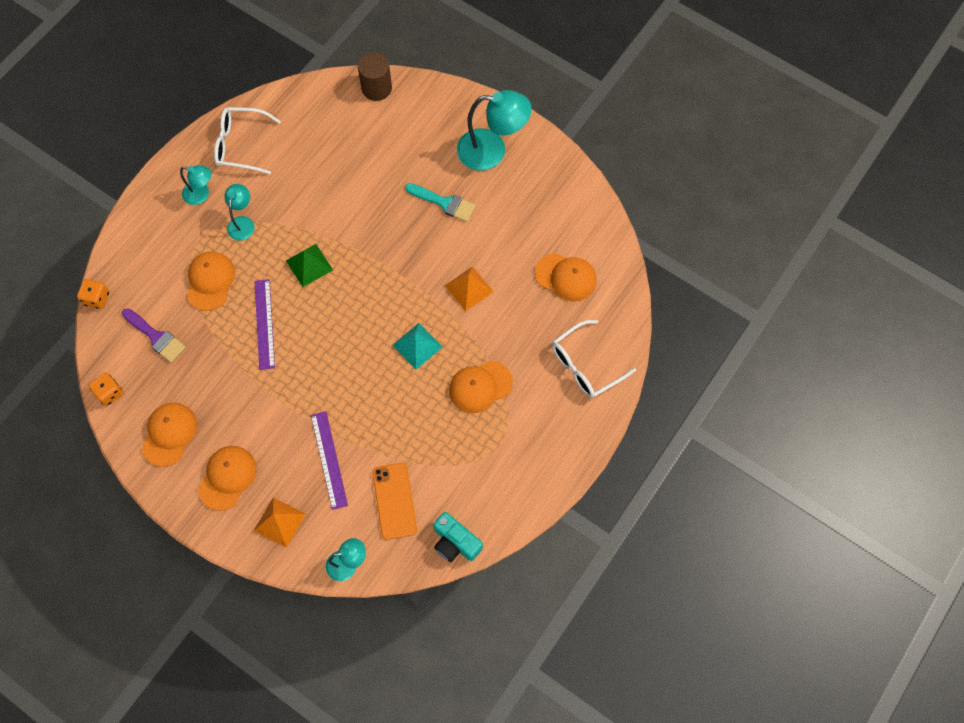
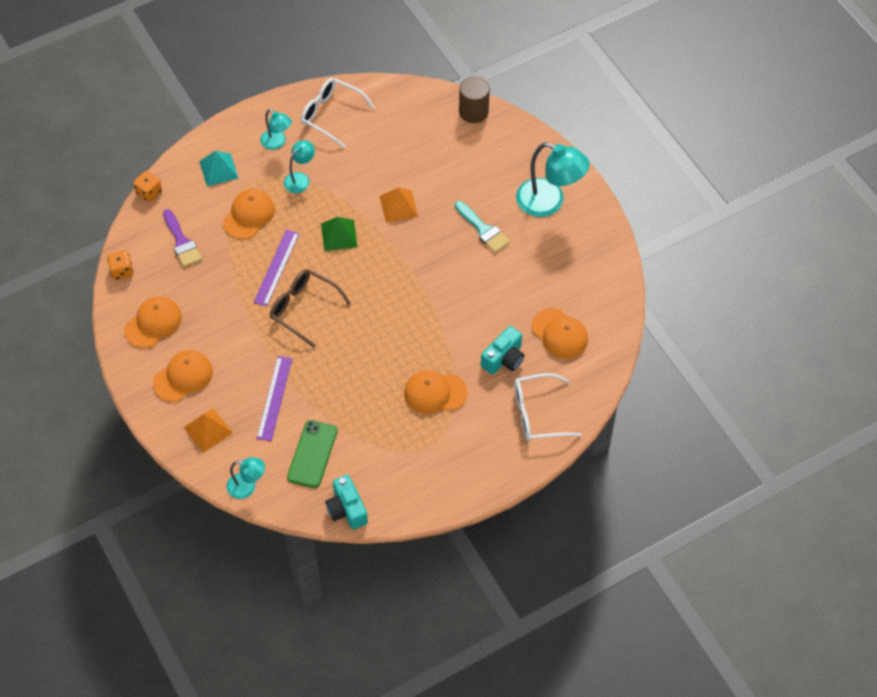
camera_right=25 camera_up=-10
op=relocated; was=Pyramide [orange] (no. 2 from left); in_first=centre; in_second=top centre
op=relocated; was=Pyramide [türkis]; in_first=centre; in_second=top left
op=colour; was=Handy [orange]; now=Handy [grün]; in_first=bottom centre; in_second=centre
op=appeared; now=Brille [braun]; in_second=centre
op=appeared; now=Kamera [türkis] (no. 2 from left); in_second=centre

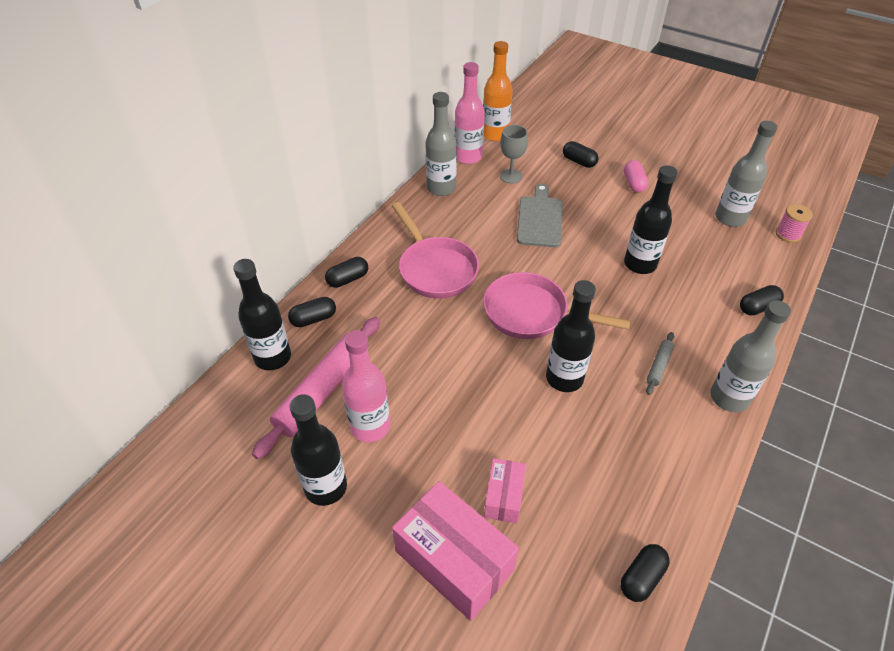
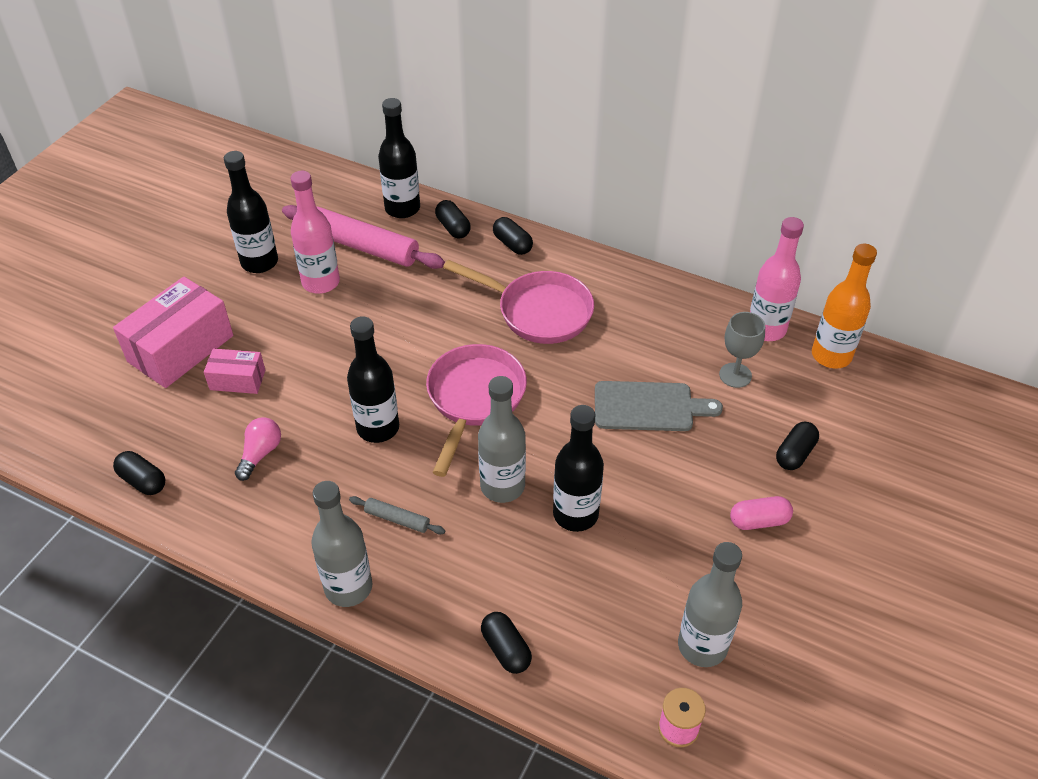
camera_right=85 camera_up=0
op=relocated; was=Flasche [grau] (no. 1 from left in the first image); now=Flasche [grau] (no. 2 from left); in_first=top centre; in_second=centre
op=spun; was=Pfanne [rosa] (no. 1 from left in the first image); in_first=centre; in_second=centre; clockwise=-120
op=appeared; now=Glühbirne [rosa]; in_second=middle left

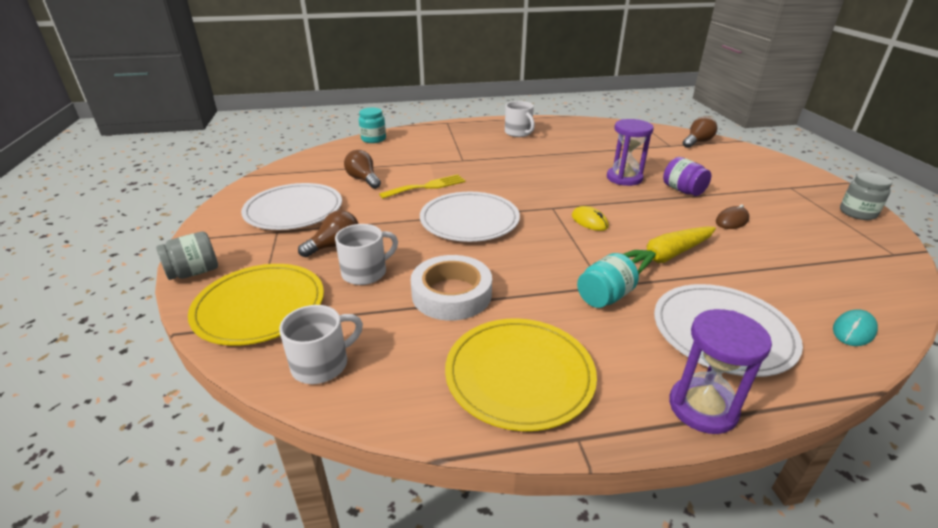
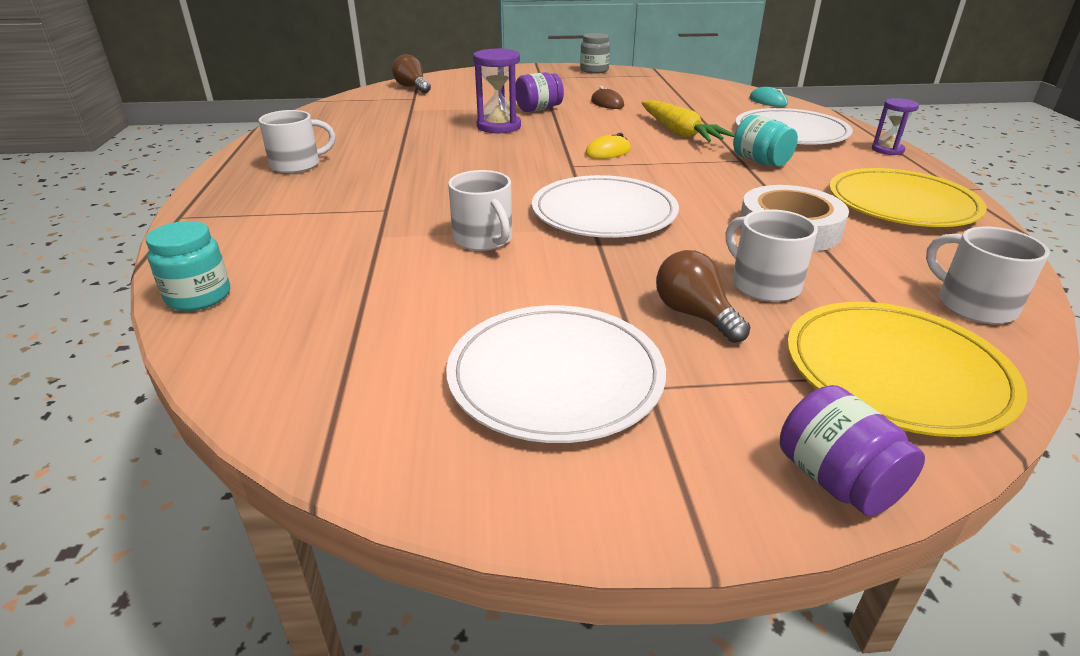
camera_right=-85 camera_up=0
op=missing; was=Glühbirne [braun] (no. 2 from left); in_first=top centre
op=exchanged; was=Gabel [gelb]; now=Tasse [weiß] (no. 2 from left); in_first=centre; in_second=top centre
op=colour; was=Einmachglas [grau] (no. 1 from left); now=Einmachglas [lila] (no. 2 from left); in_first=middle left; in_second=bottom right
op=size; was=Sanduhr [lila] (no. 2 from left); in_first=bottom right; in_second=top right; ratio=0.62

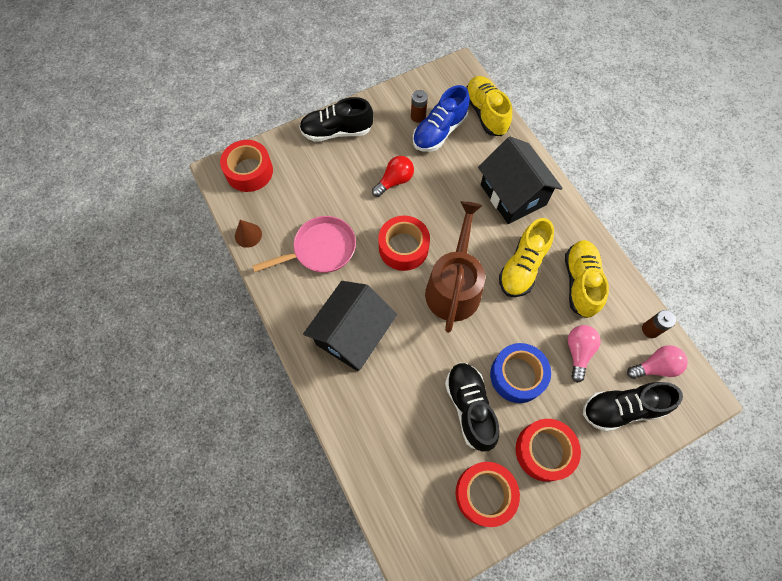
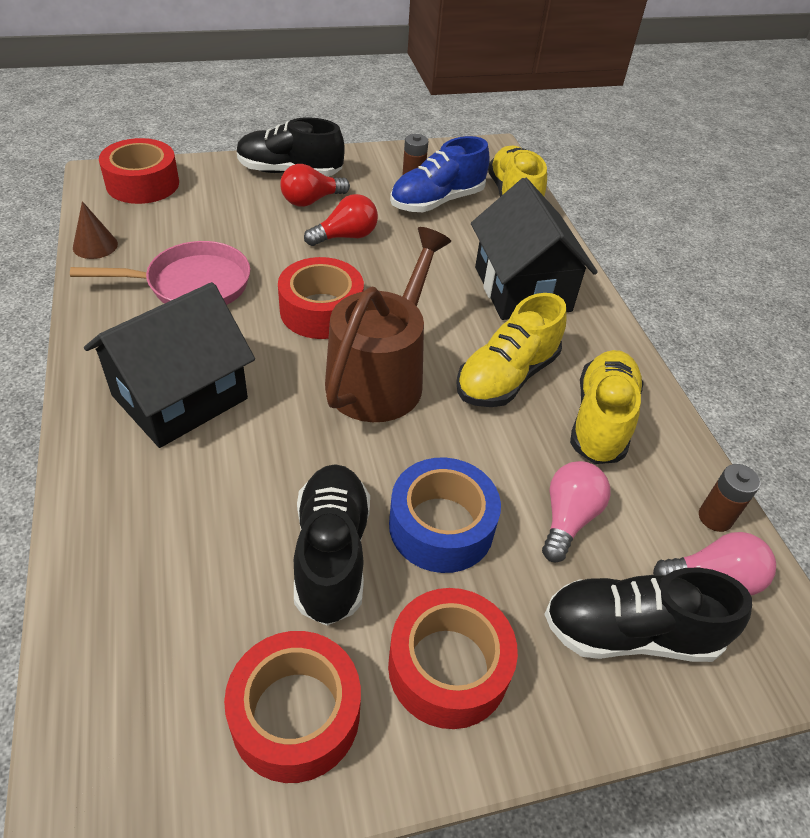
camera_right=10 camera_up=-20
op=appeared; now=Glühbirne [rot] (no. 1 from left); in_second=top centre

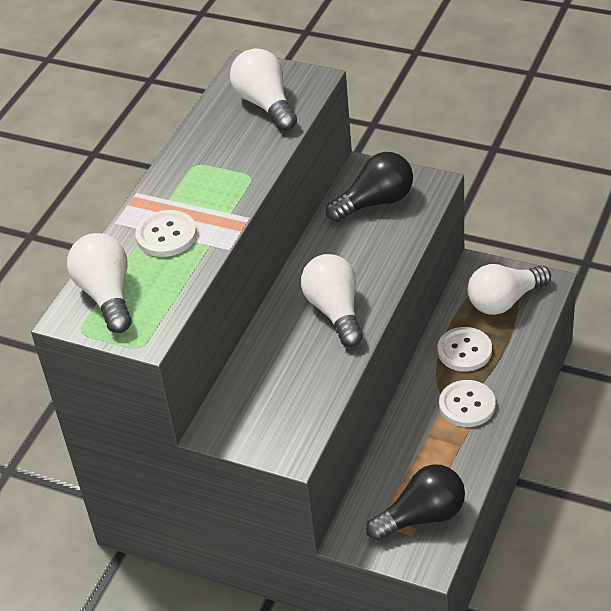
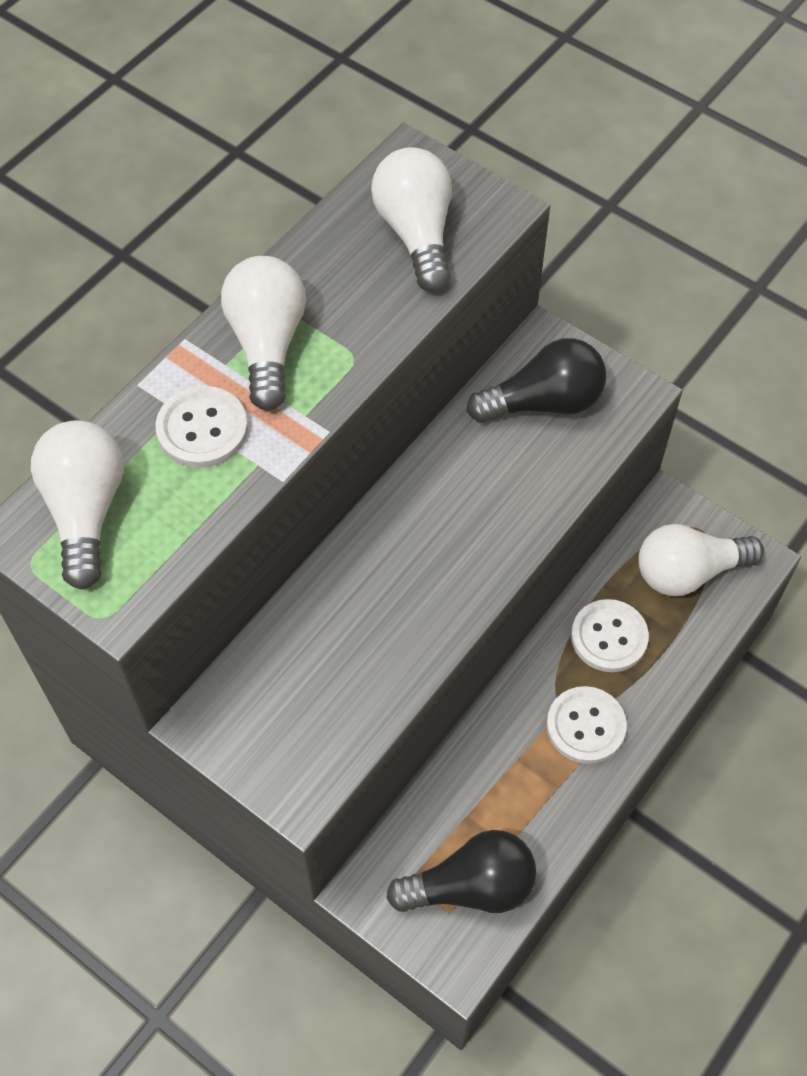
camera_right=10 camera_up=15
op=relocated; was=Glühbirne [weiß] (no. 3 from left in the first image); now=Glühbirne [weiß] (no. 2 from left); in_first=centre; in_second=top left

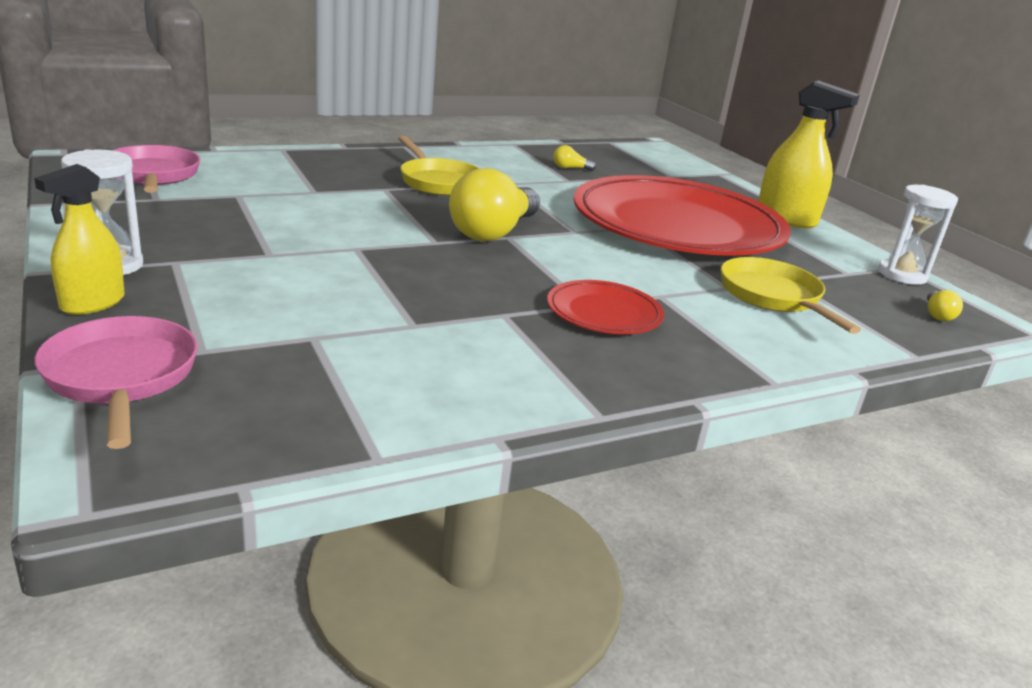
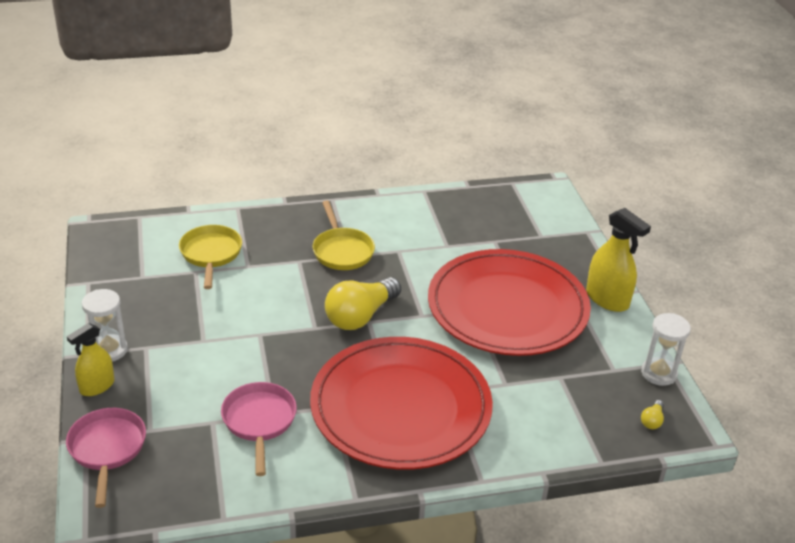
camera_right=15 camera_up=10
op=relocated; was=Pfanne [rosa] (no. 2 from left); in_first=top left; in_second=bottom left
op=missing; was=Glühbirne [gelb] (no. 2 from left); in_first=top centre
op=relocated; was=Pfanne [gelb] (no. 2 from left in the first image); now=Pfanne [gelb] (no. 1 from left); in_first=middle right; in_second=middle left
op=size; was=Teller [rot] (no. 1 from left); in_first=centre; in_second=bottom centre; ratio=2.38

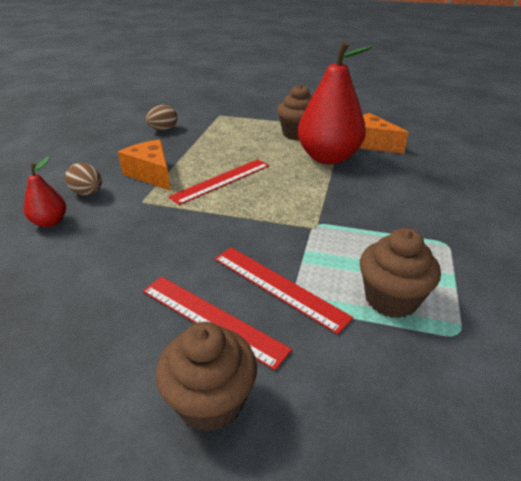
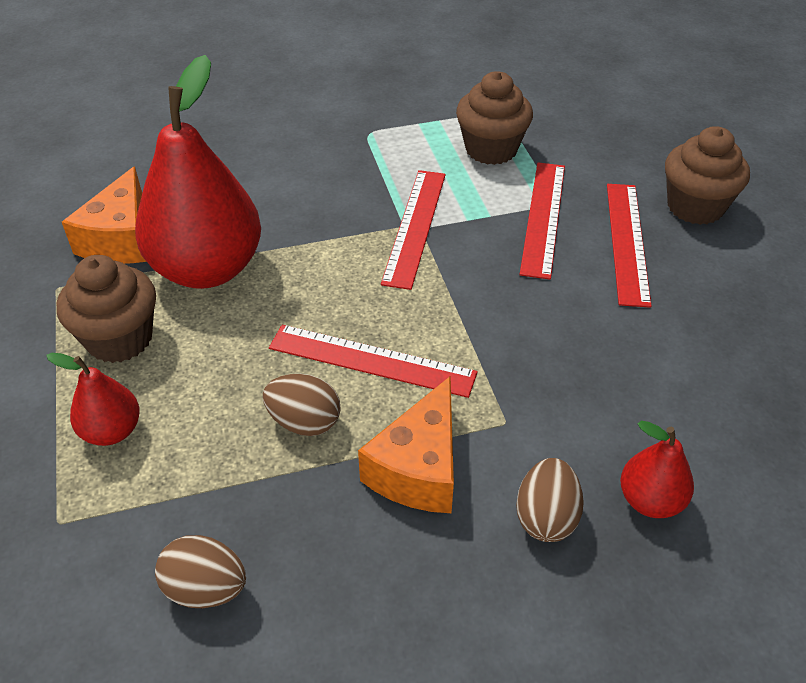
camera_right=-120 camera_up=10
op=appeared; now=Lineal [rot] (no. 2 from left); in_second=centre
op=appeared; now=Birne [rot] (no. 1 from left); in_second=middle left
op=appeared; now=Ei [braun] (no. 2 from left); in_second=centre

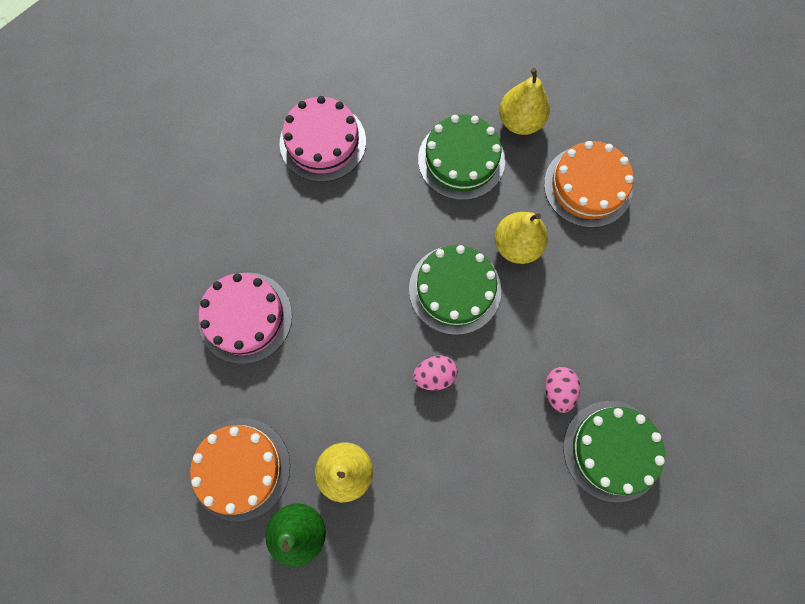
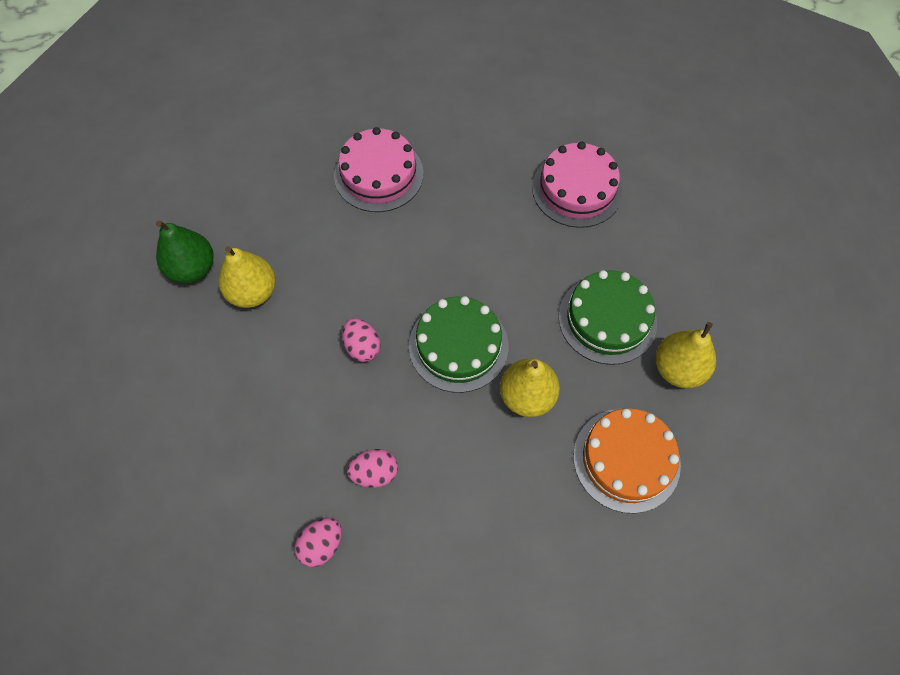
camera_right=75 camera_up=-10
op=exchanged; was=Kuchen [grün] (no. 3 from left); now=Ei [rosa] (no. 1 from left); in_first=bottom right; in_second=bottom centre
op=missing; was=Kuchen [orange] (no. 1 from left); in_first=bottom left

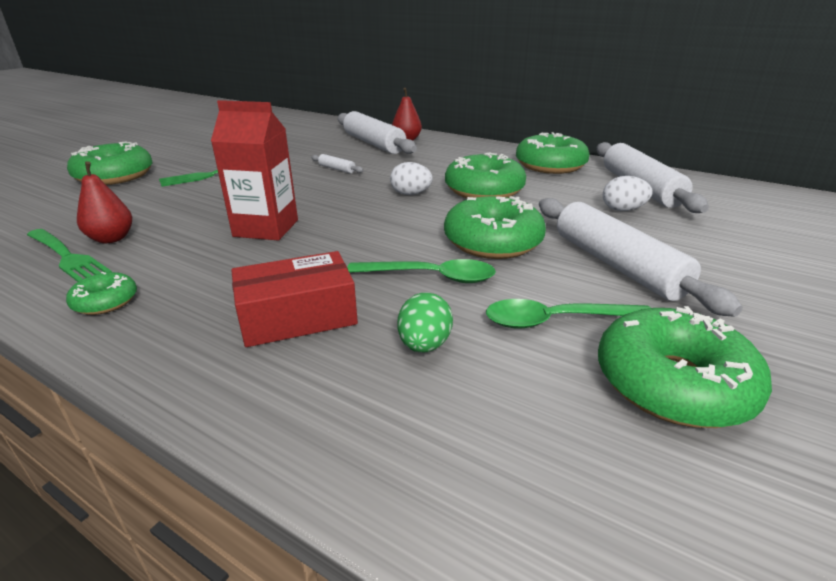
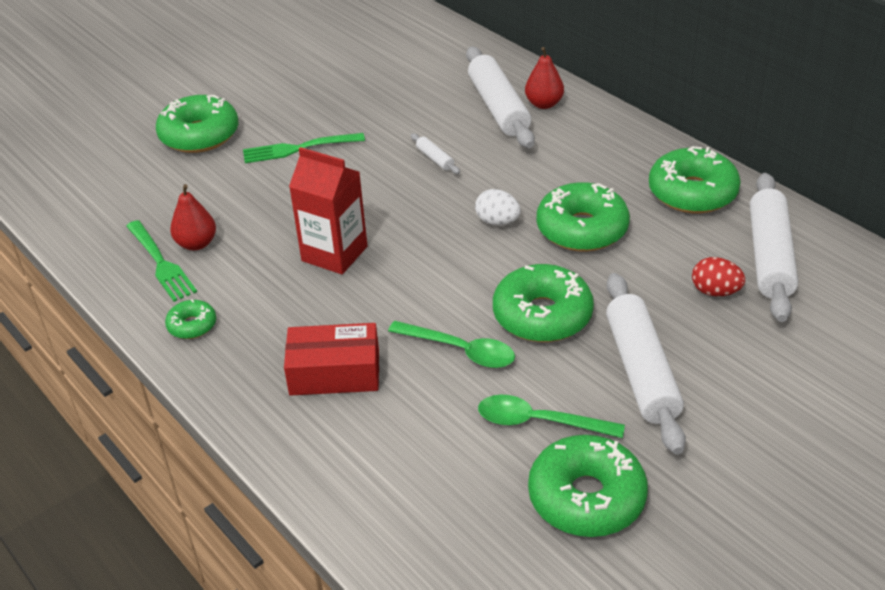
camera_right=20 camera_up=10
op=colour; was=Ei [weiß] (no. 2 from left); now=Ei [rot]; in_first=top right; in_second=middle right
op=missing; was=Ei [grün]; in_first=centre

